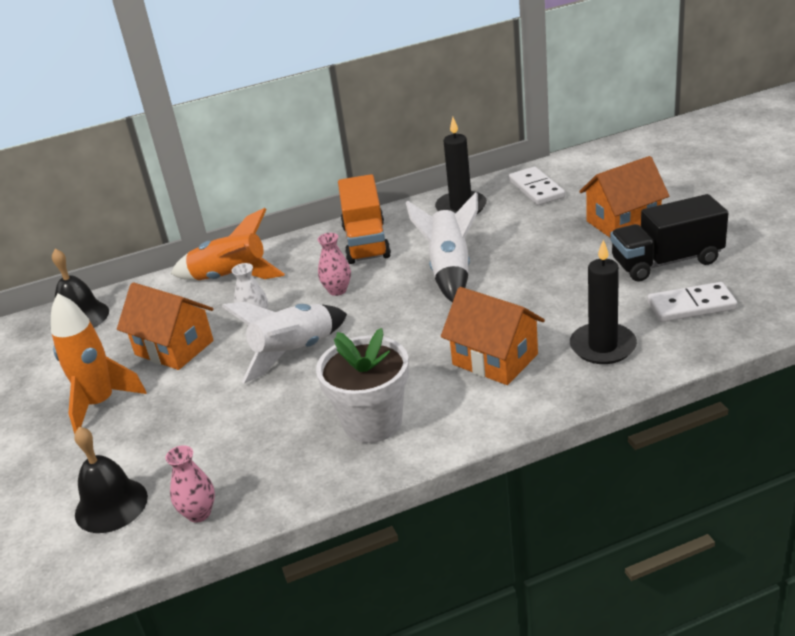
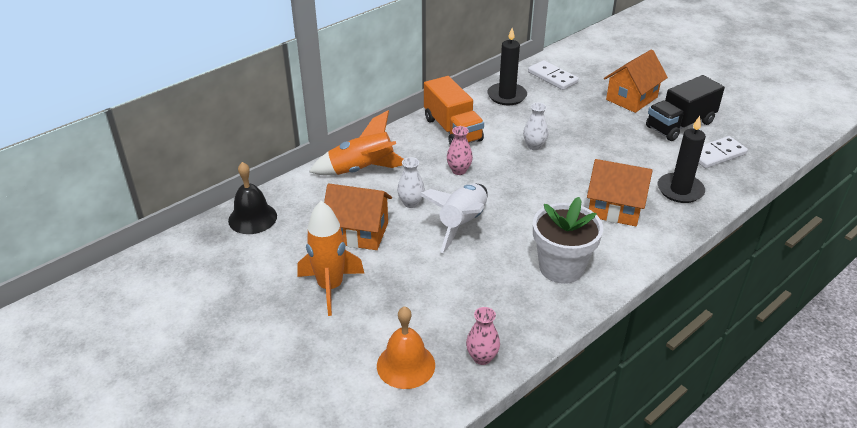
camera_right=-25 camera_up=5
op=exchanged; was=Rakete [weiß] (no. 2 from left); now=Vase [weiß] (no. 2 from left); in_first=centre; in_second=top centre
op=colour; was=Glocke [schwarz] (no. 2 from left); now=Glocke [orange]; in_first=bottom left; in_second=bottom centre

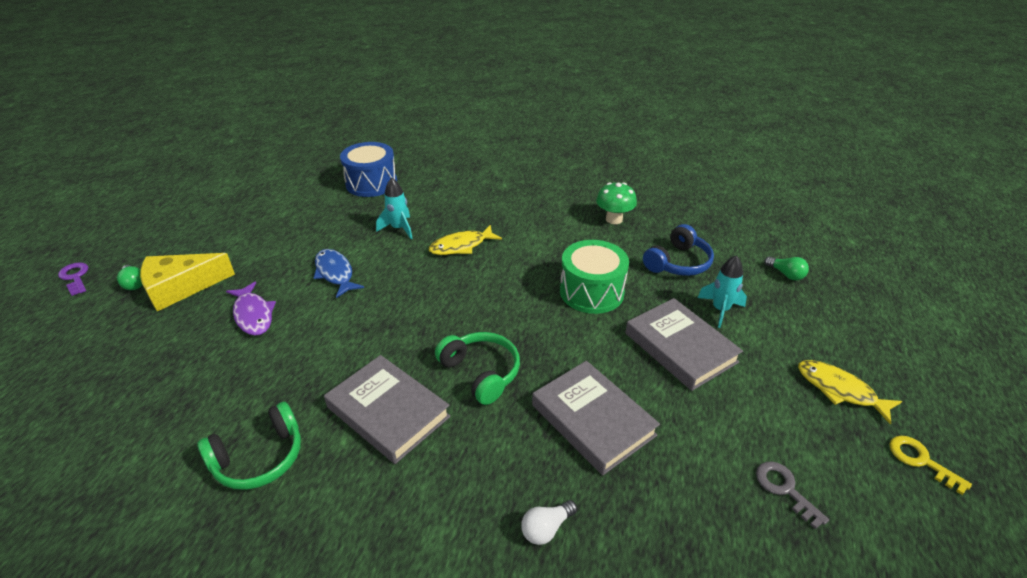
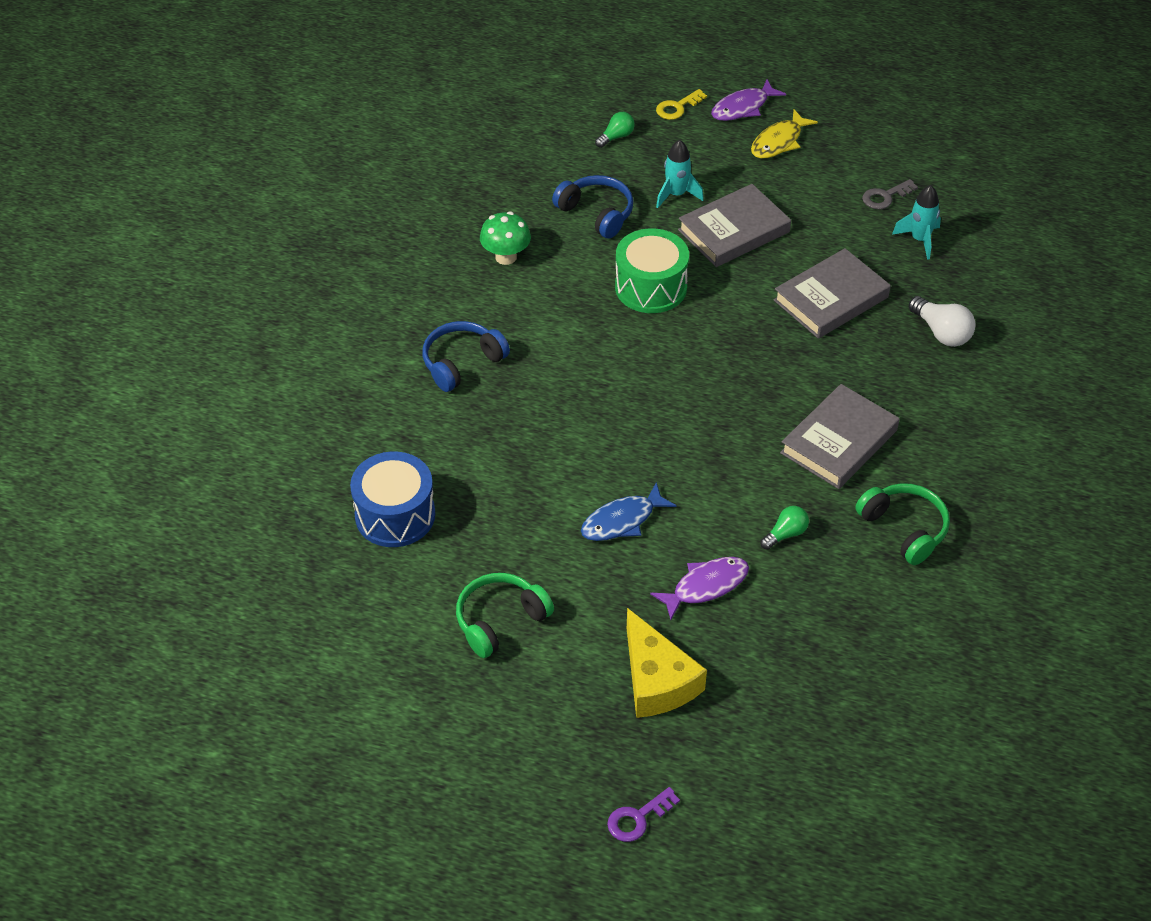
camera_right=-90 camera_up=10
op=relocated; was=Rakete [türkis] (no. 1 from left in the first image); now=Rakete [türkis] (no. 2 from left); in_first=centre; in_second=top right
op=missing; was=Fisch [gelb] (no. 1 from left); in_first=centre
op=relocated; was=Glühbirne [grün] (no. 1 from left in the first image); now=Glühbirne [grün] (no. 2 from left); in_first=middle left; in_second=middle right
op=relocated; was=Kopfhörer [grün] (no. 2 from left in the first image); now=Kopfhörer [grün] (no. 1 from left); in_first=centre; in_second=bottom centre
op=relocated; was=Schlüssel [gelb]; in_first=bottom right; in_second=top centre
op=size; was=Glühbirne [weiß]; in_first=bottom centre; in_second=middle right; ratio=1.53
op=appeared; now=Fisch [lila] (no. 2 from left); in_second=top centre
op=appeared; now=Kopfhörer [blau] (no. 1 from left); in_second=centre

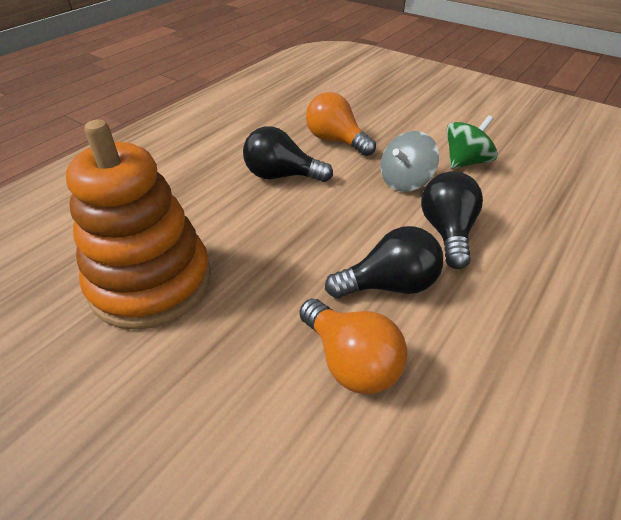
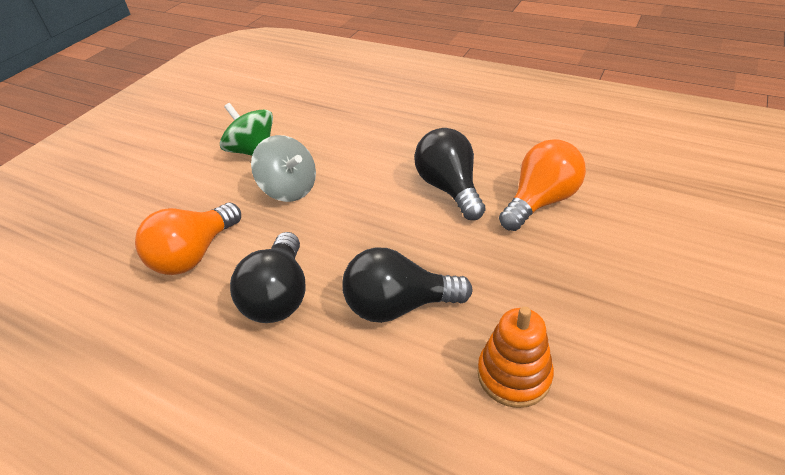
camera_right=-95 camera_up=0
op=size; was=Stapelspielzeug [orange]; in_first=middle left; in_second=bottom centre; ratio=0.48
op=relocated; was=Glühbirne [schwarz] (no. 3 from left in the first image); now=Glühbirne [schwarz] (no. 2 from left); in_first=middle right; in_second=centre

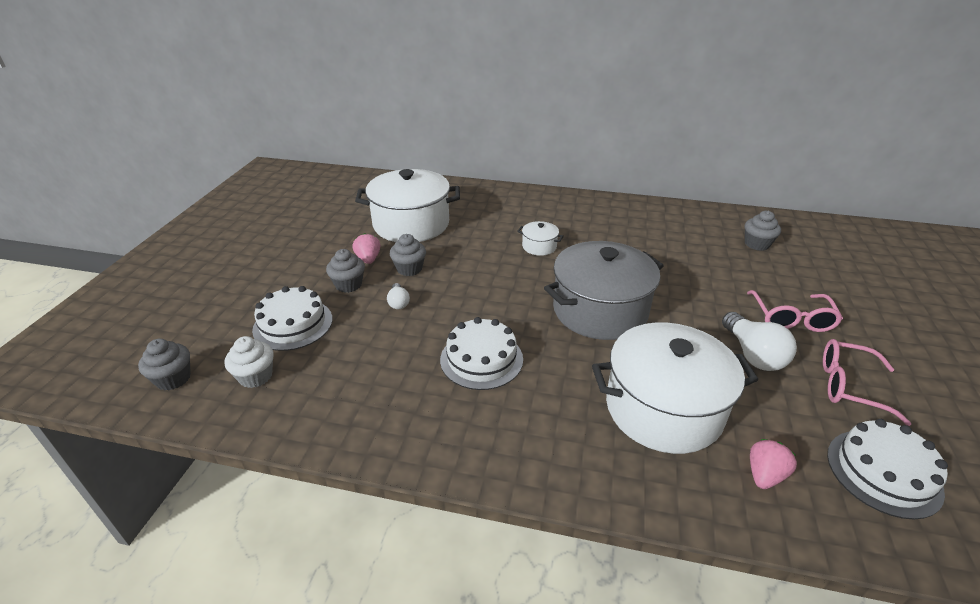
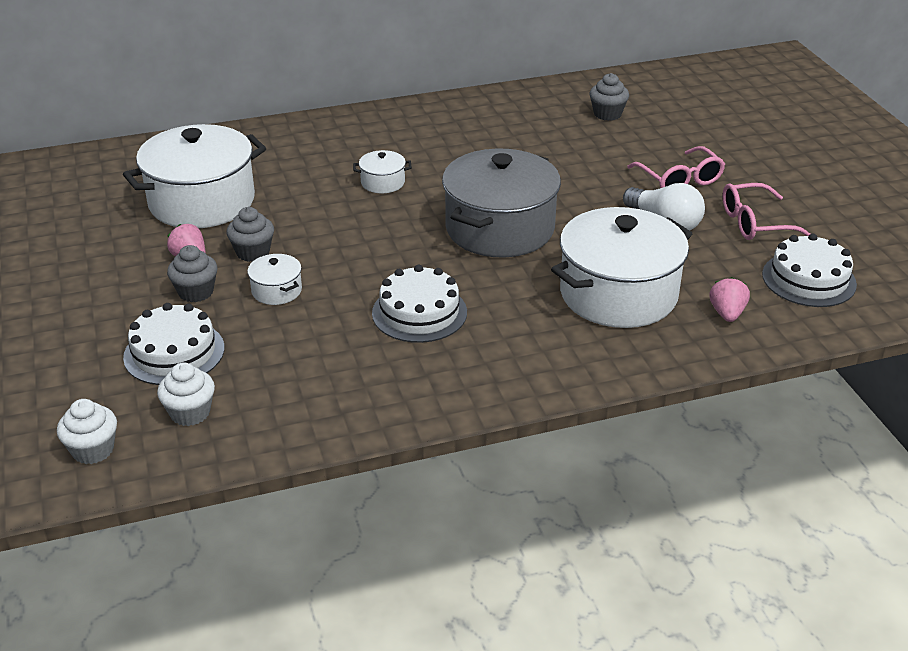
camera_right=-30 camera_up=0
op=exchanged; was=Glühbirne [weiß] (no. 1 from left); now=Kochtopf [weiß] (no. 2 from left); in_first=centre; in_second=middle left
op=colour; was=Muffin [grau] (no. 1 from left); now=Muffin [weiß] (no. 1 from left); in_first=middle left; in_second=middle left

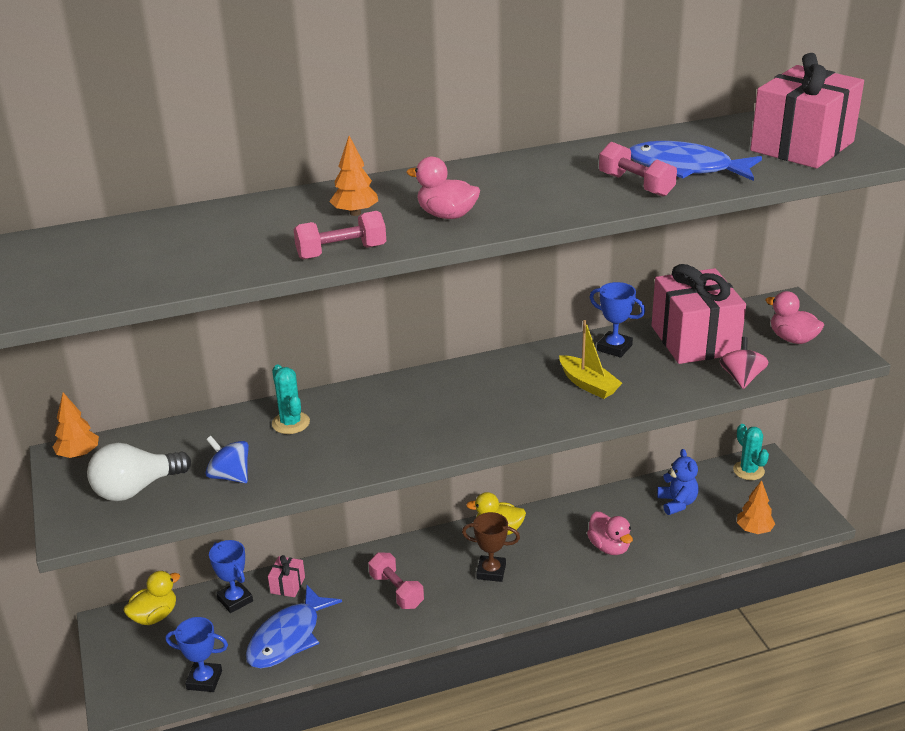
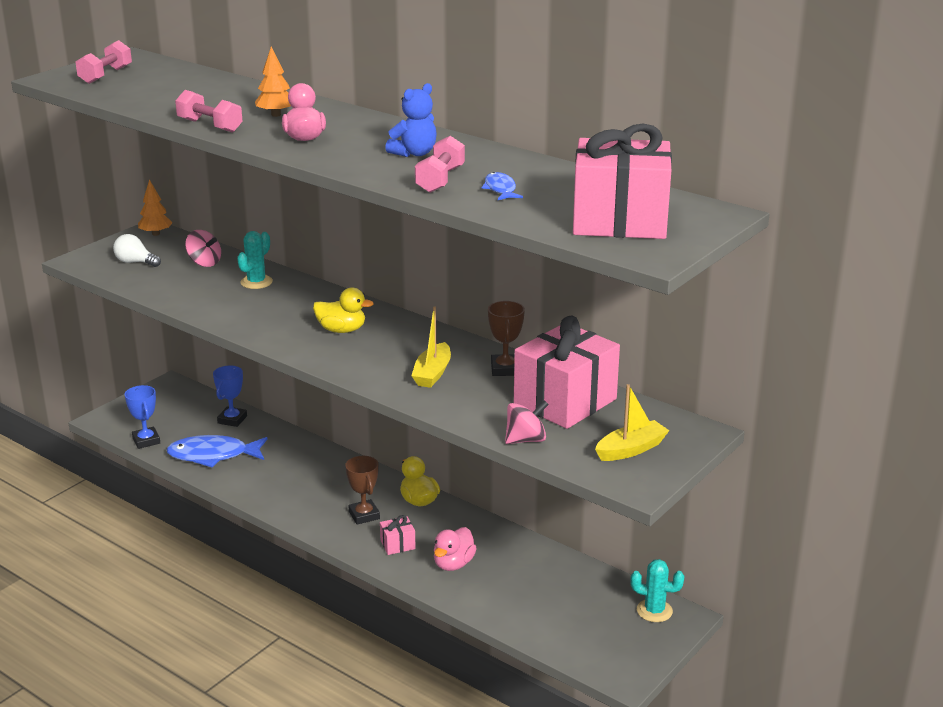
camera_right=55 camera_up=-5
op=size; was=Fisch [blau] (no. 2 from left); in_first=top right; in_second=top centre; ratio=0.5
op=colour; was=Pokal [blau] (no. 3 from left); now=Pokal [braun] (no. 2 from left); in_first=middle right; in_second=centre
op=exchanged; was=Ente [rosa] (no. 3 from left); now=Boot [gelb] (no. 2 from left); in_first=middle right; in_second=middle right
op=spun; was=Kaktus [türkis] (no. 2 from left); in_first=middle right; in_second=bottom right; clockwise=75
op=missing; was=Kreisel [blau]; in_first=middle left
op=size; was=Glühbirne [weiß]; in_first=middle left; in_second=middle left; ratio=0.66
op=relocated; was=Teddybär [blau]; in_first=middle right; in_second=top centre
op=missing; was=Baum [orange] (no. 3 from left); in_first=bottom right
op=relocated; was=Hantel [rosa] (no. 2 from left in the first image); now=Hantel [rosa] (no. 1 from left); in_first=bottom centre; in_second=top left
op=relocated; was=Geschenk [rosa] (no. 1 from left); in_first=bottom left; in_second=bottom centre
op=relocated; was=Ente [gelb] (no. 1 from left); in_first=bottom left; in_second=centre
op=appeared; now=Kreisel [rosa] (no. 1 from left); in_second=middle left

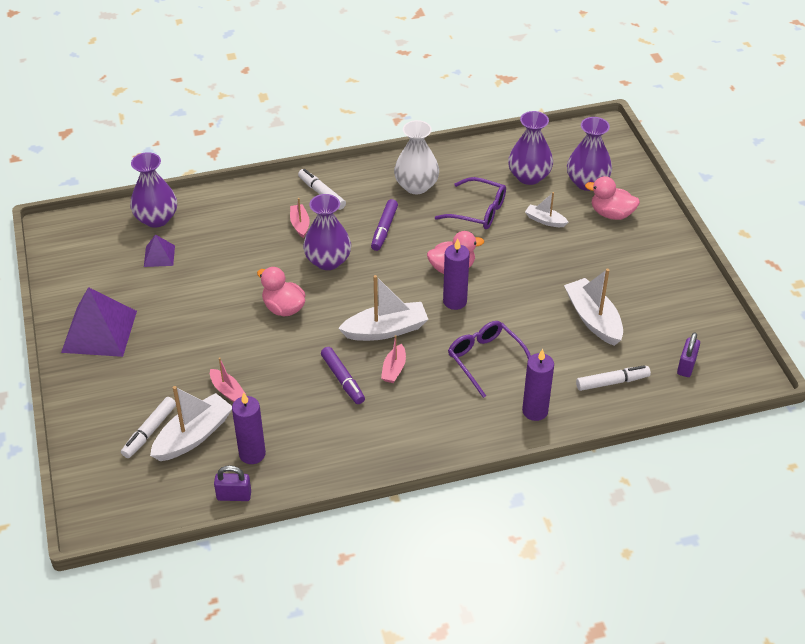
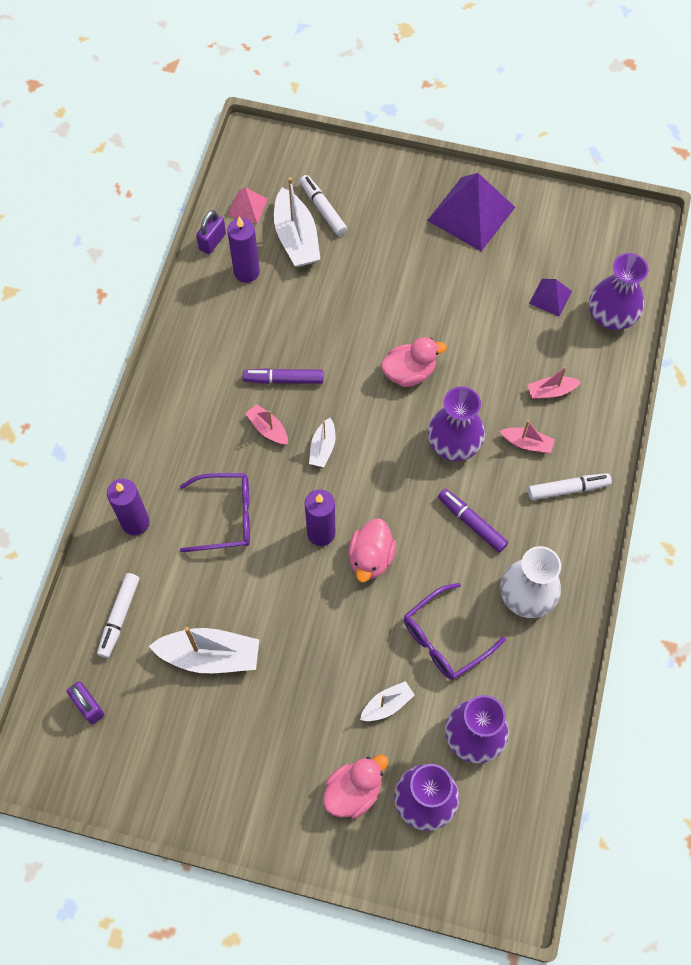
camera_right=120 camera_up=20
op=size; was=Boot [weiß] (no. 2 from left in the first image); in_first=centre; in_second=centre; ratio=0.54
op=relocated; was=Boot [rosa] (no. 1 from left in the first image); now=Boot [rosa] (no. 3 from left); in_first=middle left; in_second=middle right
op=appeared; now=Pyramide [rosa]; in_second=top centre

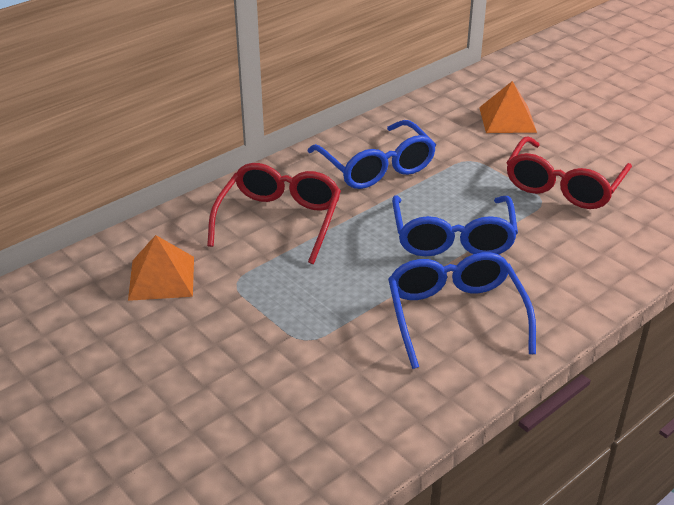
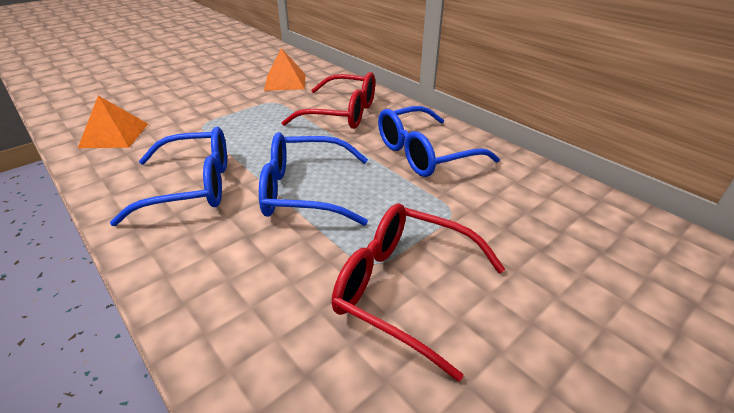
camera_right=90 camera_up=0
op=relocated; was=Pyramide [orange] (no. 2 from left in the first image); now=Pyramide [orange] (no. 1 from left); in_first=top right; in_second=top left

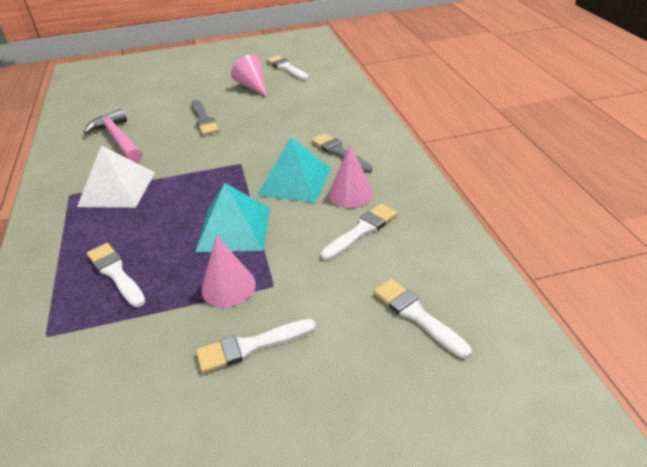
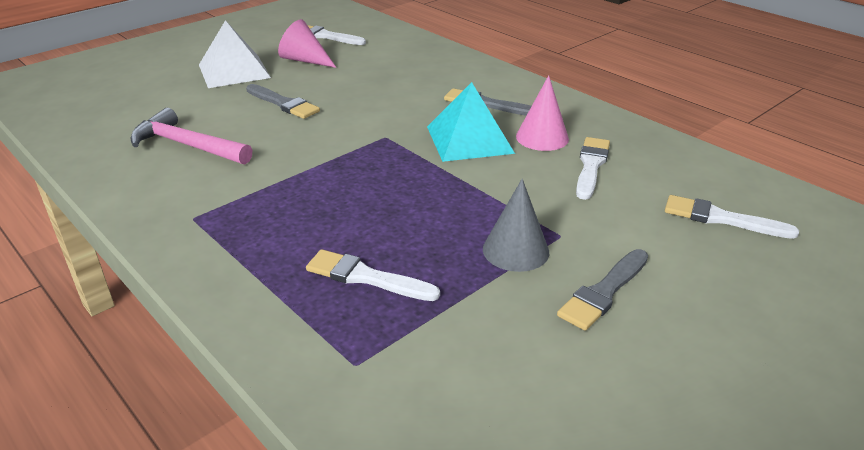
camera_right=-30 camera_up=-5
op=relocated; was=Pyramide [weiß]; in_first=middle left; in_second=top left
op=missing; was=Pyramide [türkis] (no. 1 from left); in_first=centre
op=colour; was=Kegel [rosa] (no. 1 from left); now=Kegel [grau]; in_first=centre; in_second=centre
op=colour; was=Pinsel [weiß] (no. 2 from left); now=Pinsel [grau] (no. 3 from left); in_first=bottom centre; in_second=middle right

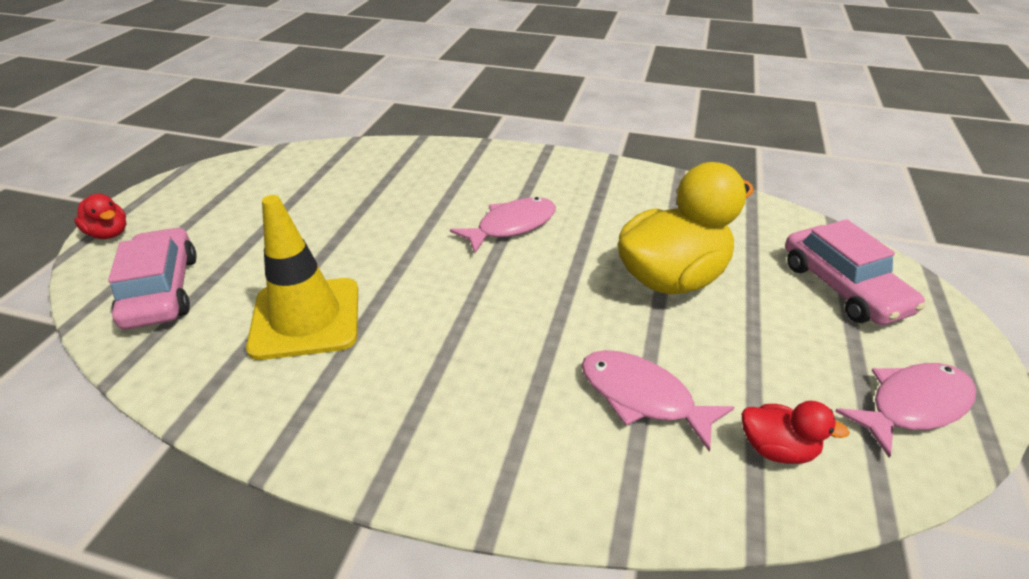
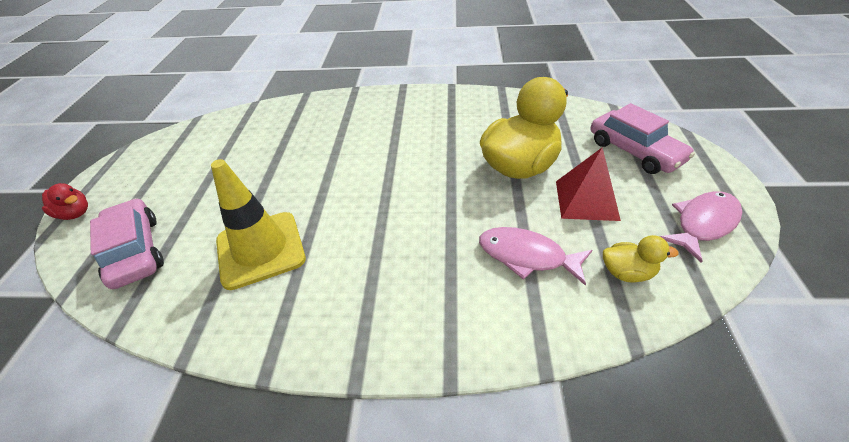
camera_right=-10 camera_up=5
op=missing; was=Fisch [rosa] (no. 1 from left); in_first=centre
op=colour; was=Ente [rot] (no. 2 from left); now=Ente [gelb] (no. 2 from left); in_first=bottom right; in_second=middle right
op=appeared; now=Pyramide [rot]; in_second=middle right

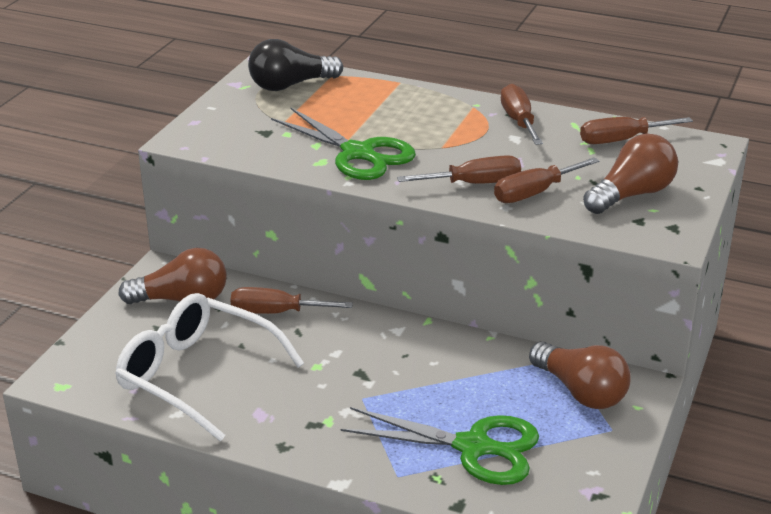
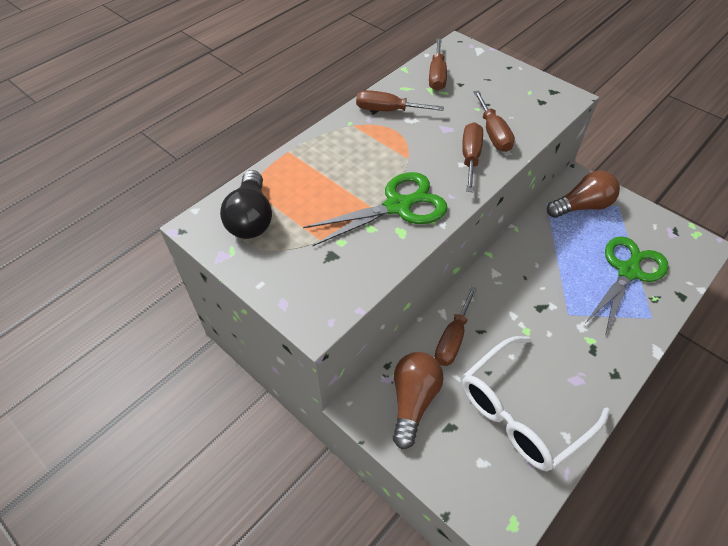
camera_right=-70 camera_up=20
op=missing; was=Glühbirne [braun] (no. 3 from left); in_first=middle right

